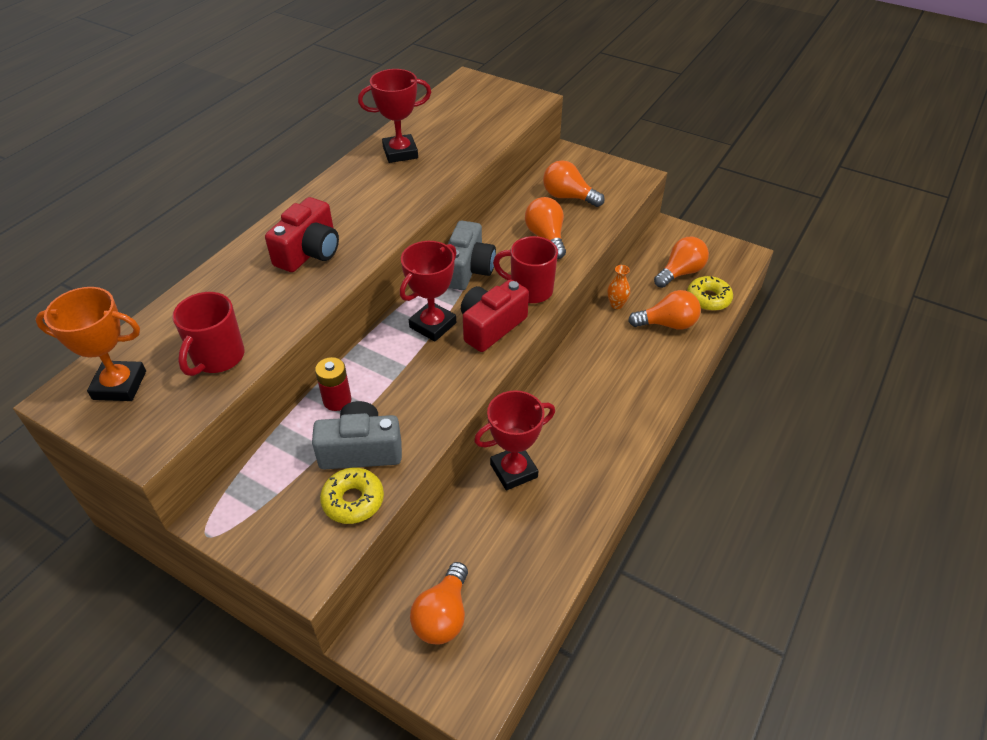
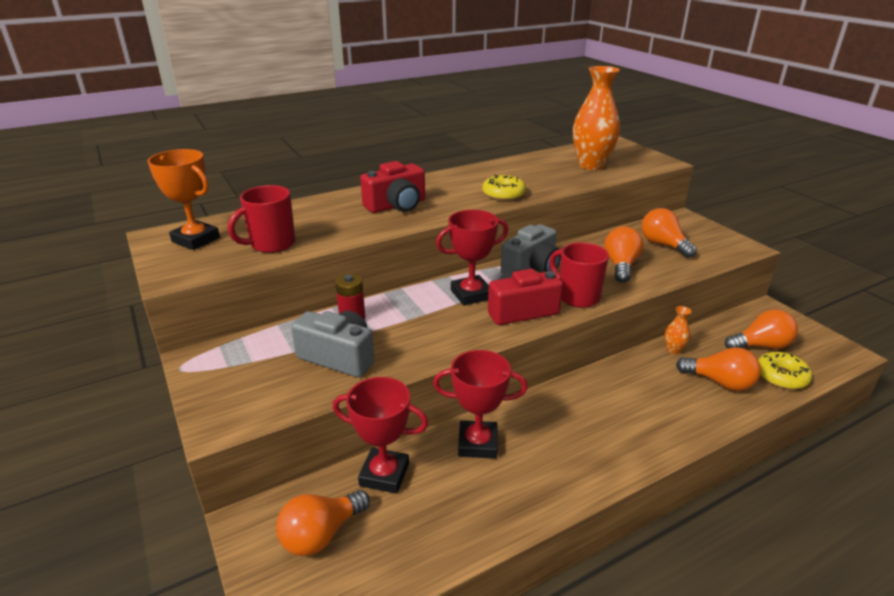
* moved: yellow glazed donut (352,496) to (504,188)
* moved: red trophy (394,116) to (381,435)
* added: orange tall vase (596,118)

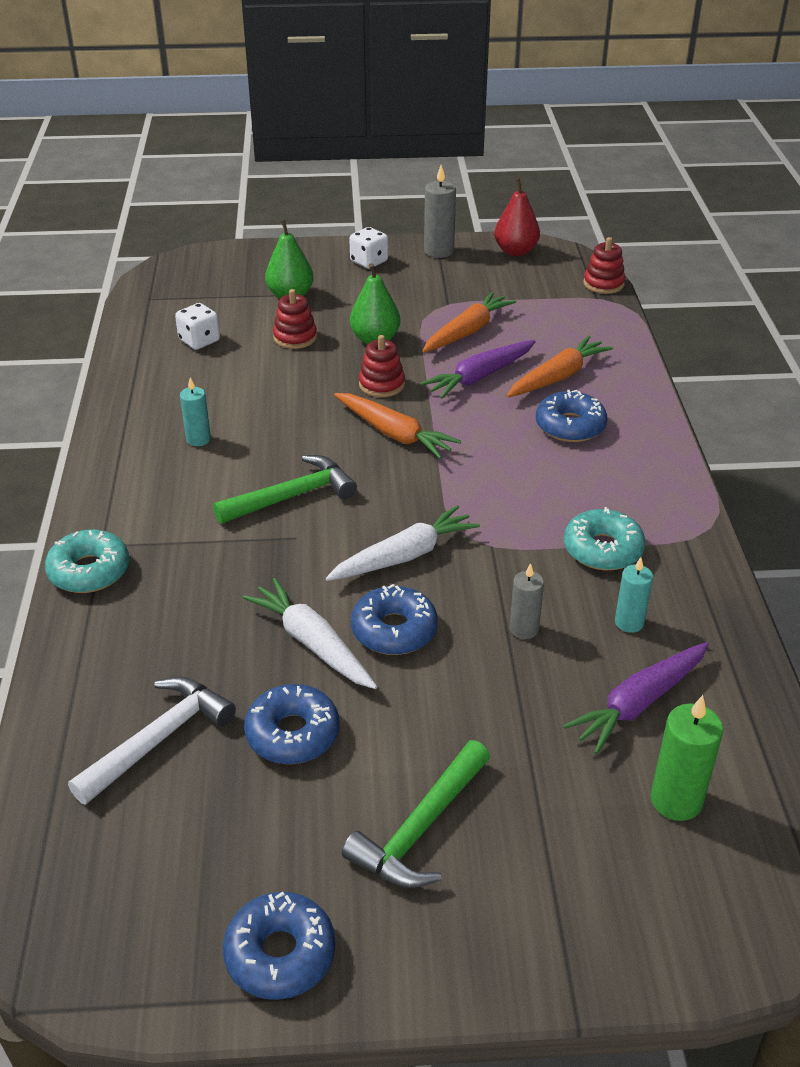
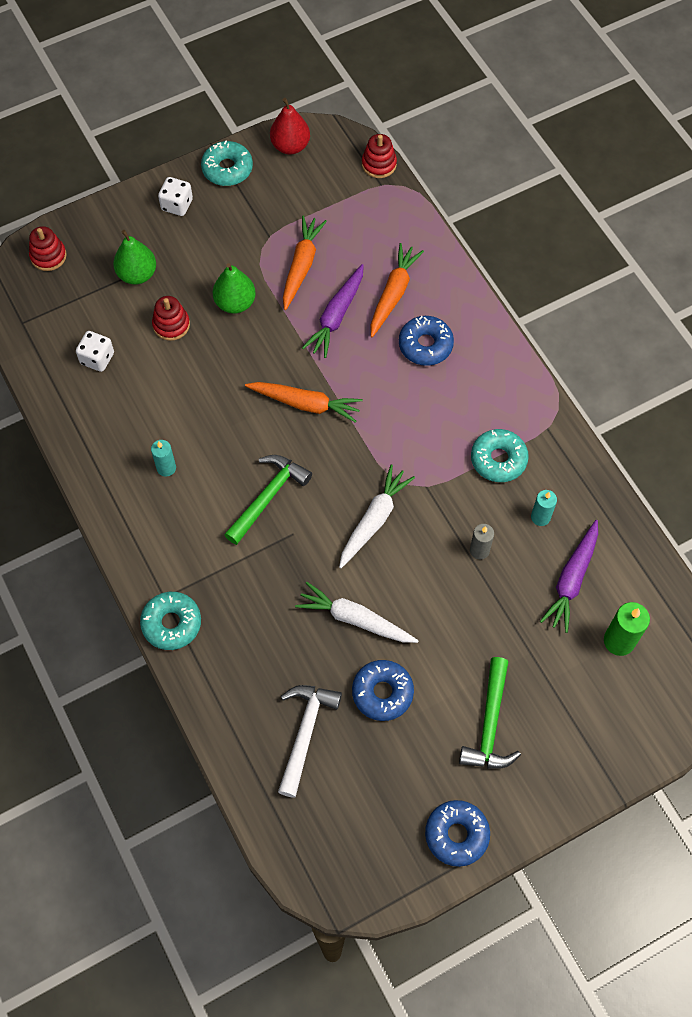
* removed: cobalt glazed donut (394,619)
* moved: red stacking rings (382,366) to (48,248)
* replaced: gray pillar candle (440,211) to turquoise glazed donut (227,163)

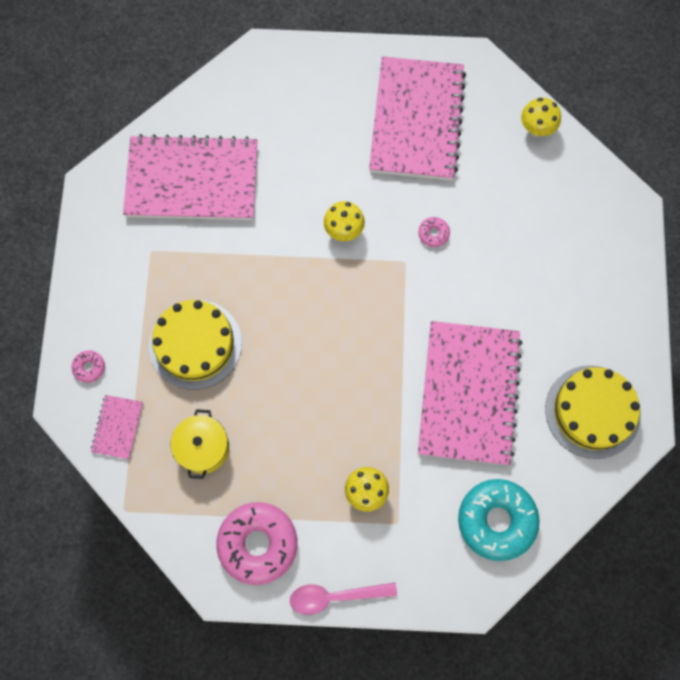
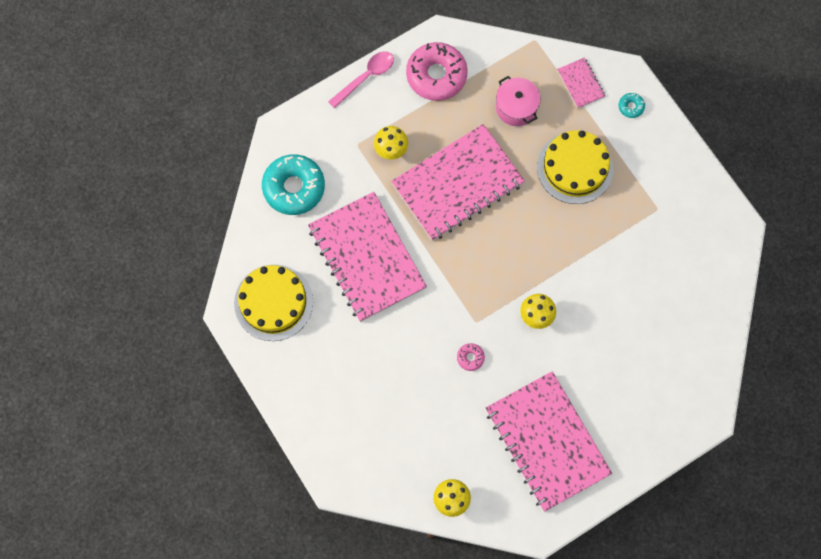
* recoloured: rose-pink glazed donut (88,367) to turquoise glazed donut (632,105)
* moved: rose-pink notepad (190,177) to (458,182)
* recoloured: yellow pot (200,444) to rose-pink pot (518,101)

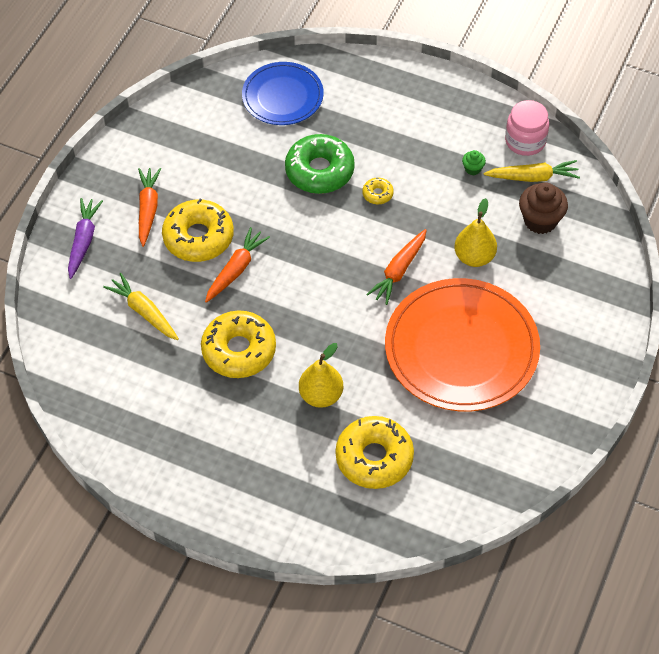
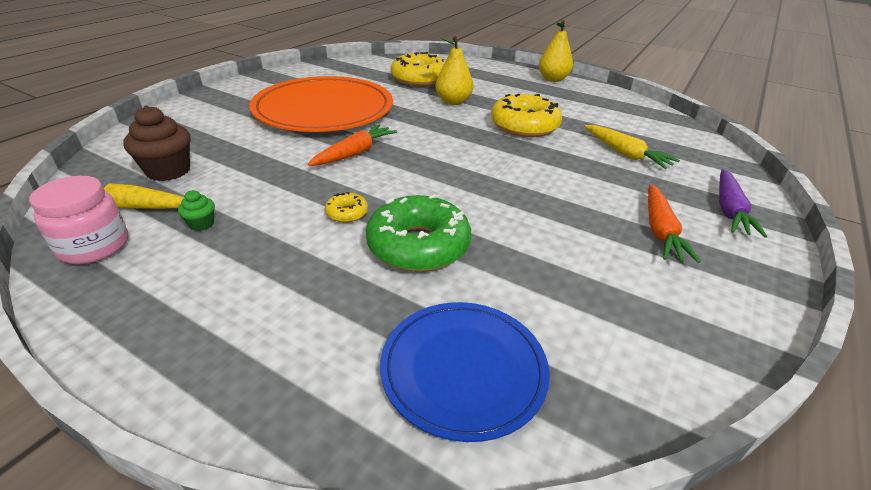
* removed: yellow glazed donut (198,230)
* removed: orange toy carrot (237,265)
* moved: yellow pear fruit (475,232) to (556,51)

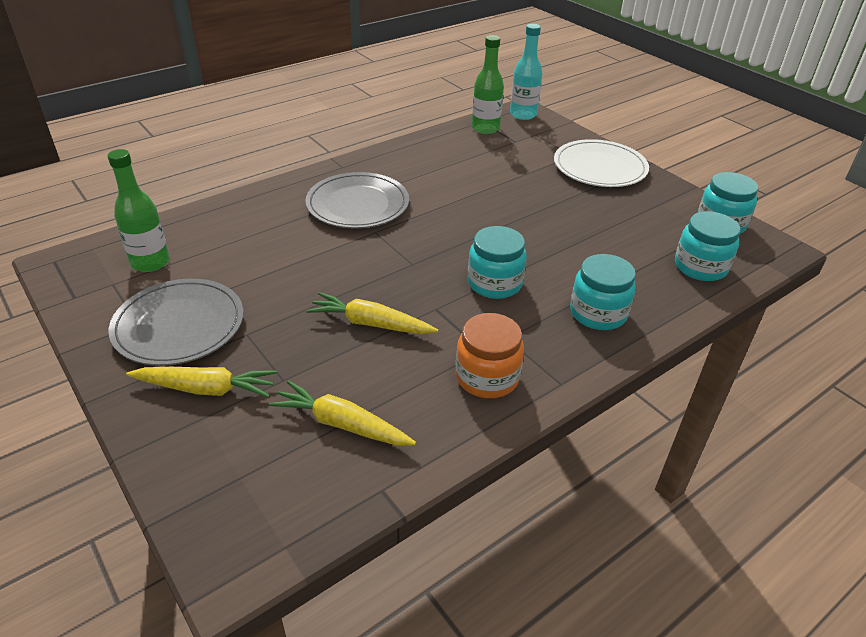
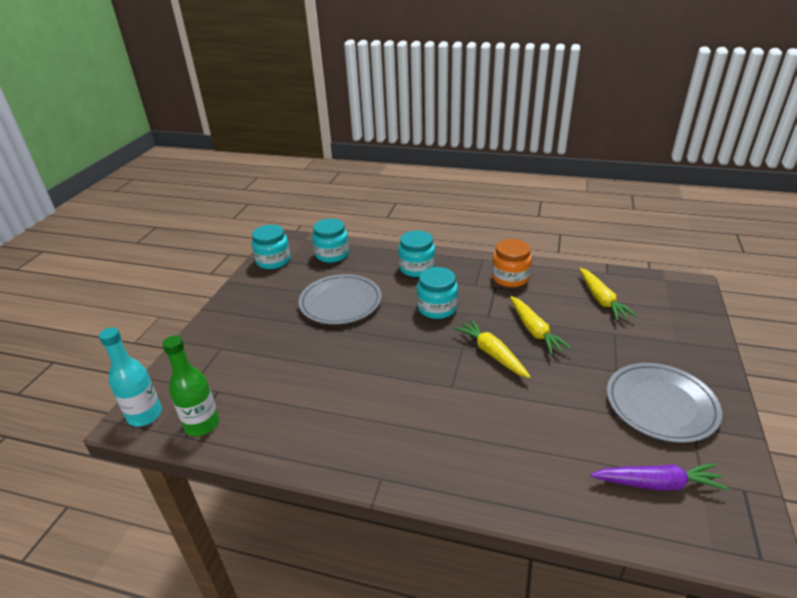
* replaced: emerald bottle (139,210) to purple toy carrot (659,476)
* moved: yellow toy carrot (201,382) to (492,348)
* moved: gray plate (357,200) to (340,299)
* removed: pure white plate (601,163)

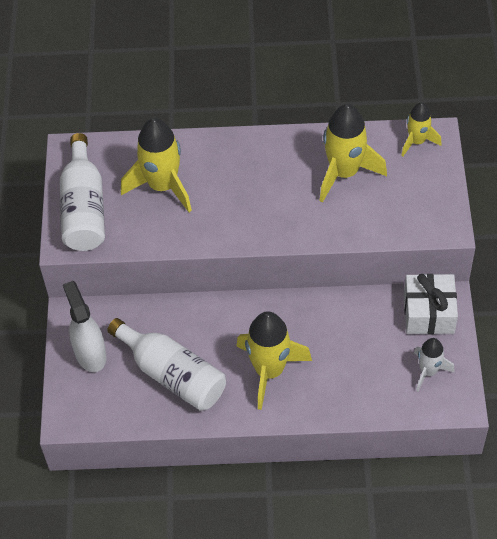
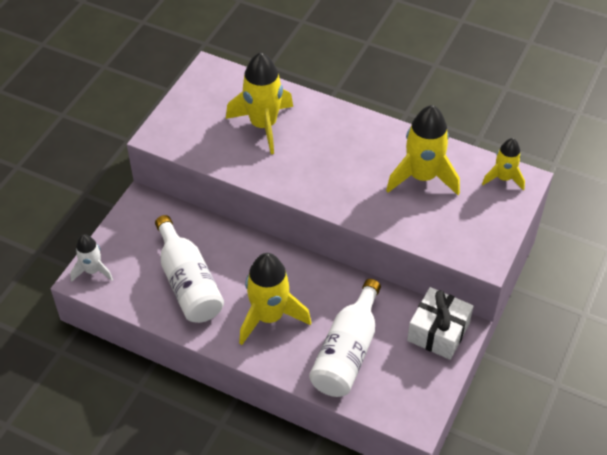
* moved: pure white bottle (82,192) to (345,338)
* removed: pure white spray cleaner (85,326)
* moved: pure white toy rocket (434,365) to (91,258)

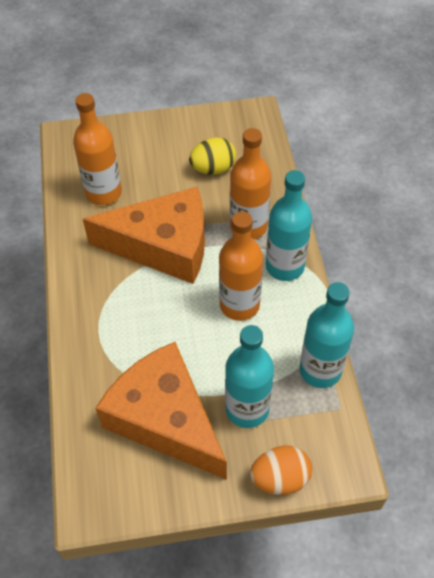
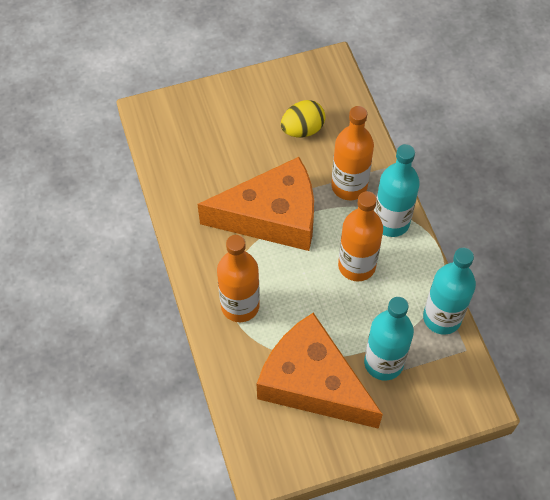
* moved: orange bottle (97,149) to (238,278)
* removed: orange egg (281,470)

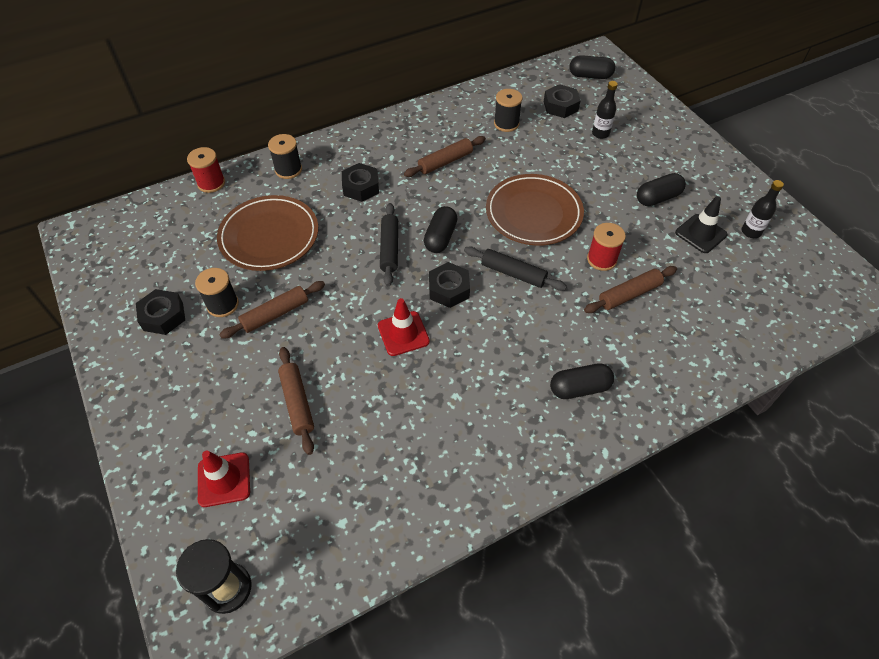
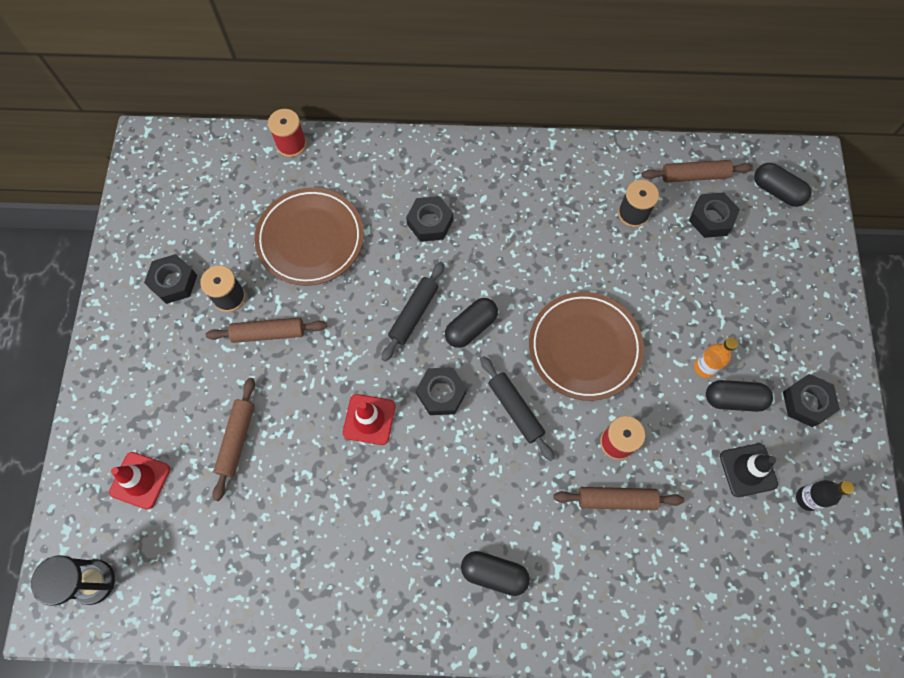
* removed: ebony reel of thread (285,156)
* moved: russet rolling pin (445,156) to (697,171)
* removed: ebony bottle (605,110)
* added: orange bottle (716,358)
* added: ebony hexagon nut (811,400)

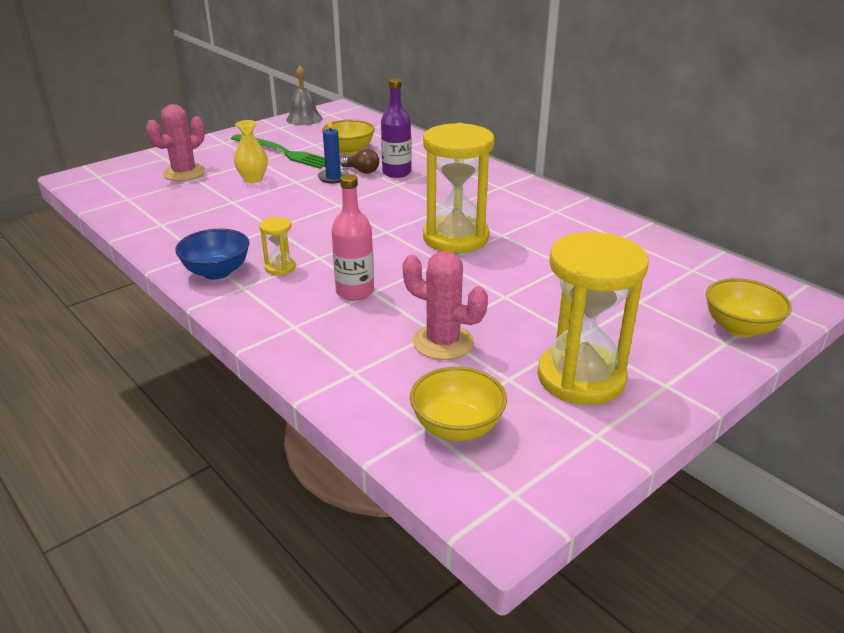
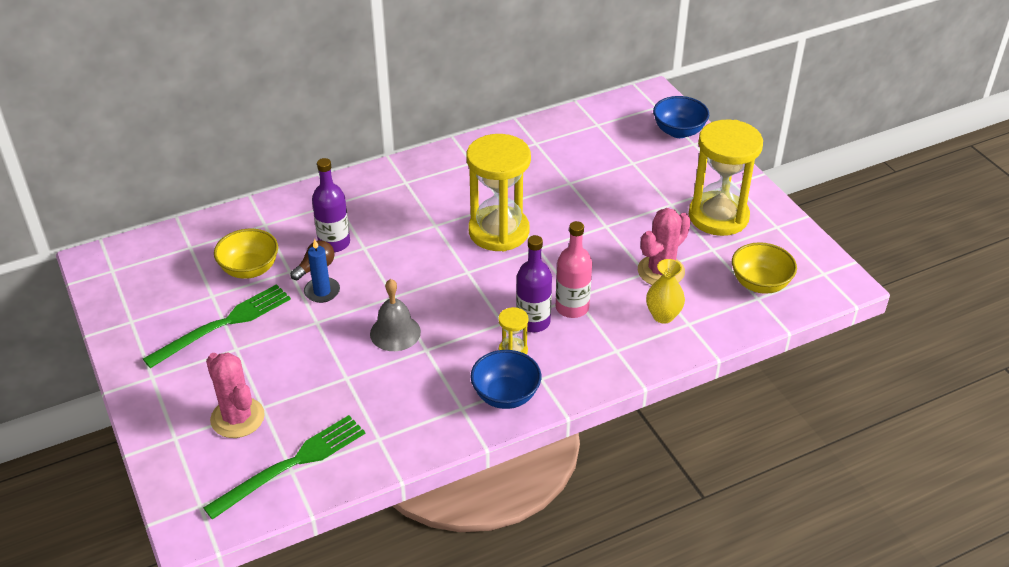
* moved: yellow tall vase (251,151) to (665,291)
* moved: gray school bell (304,95) to (395,315)
* recoloured: yellow bowl (749,307) to cobalt bowl (681,117)
* added: emerald dinner fork (284,467)
* added: purple bottle (534,283)

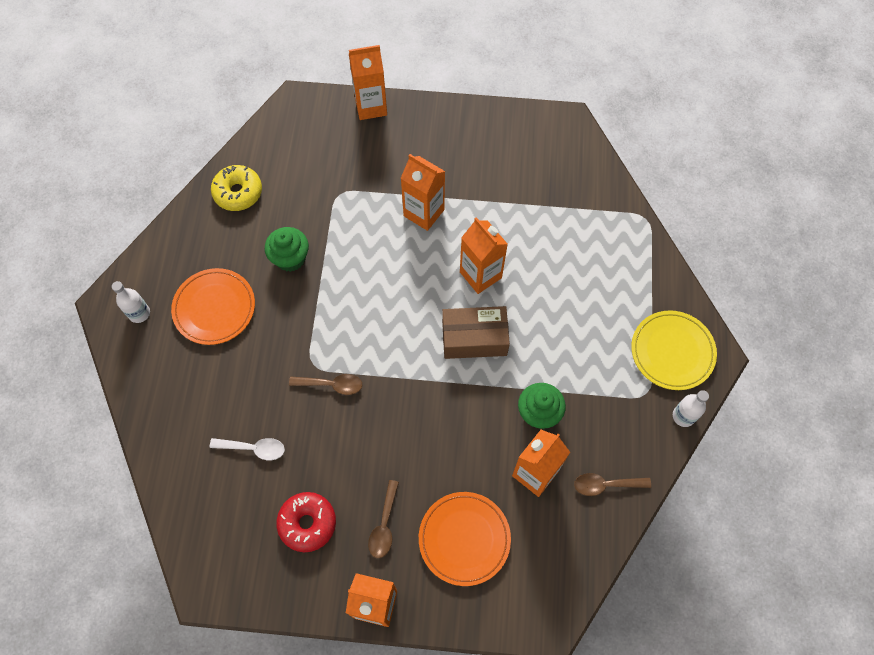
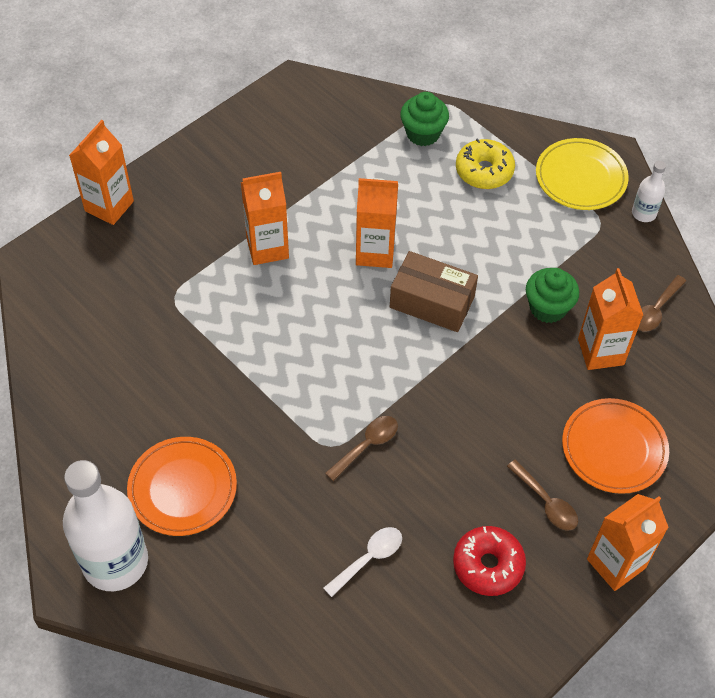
* resized: pure white bottle (131,302) = (105,525) x2.20
* moved: yellow glazed donut (236,188) to (485,164)
* moved: emerald fairy cake (287,249) to (424,119)
* turned: russet box (476,332) = (434,291) 75 degrees clockwise

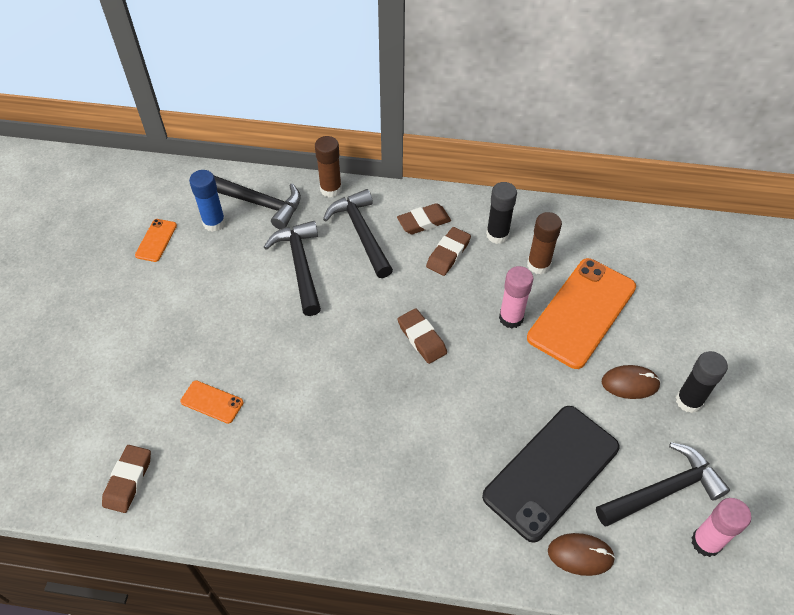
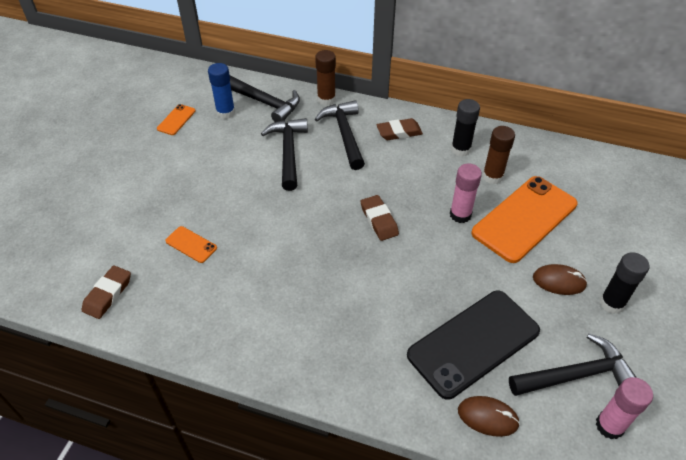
* removed: russet gum eraser (448,251)

